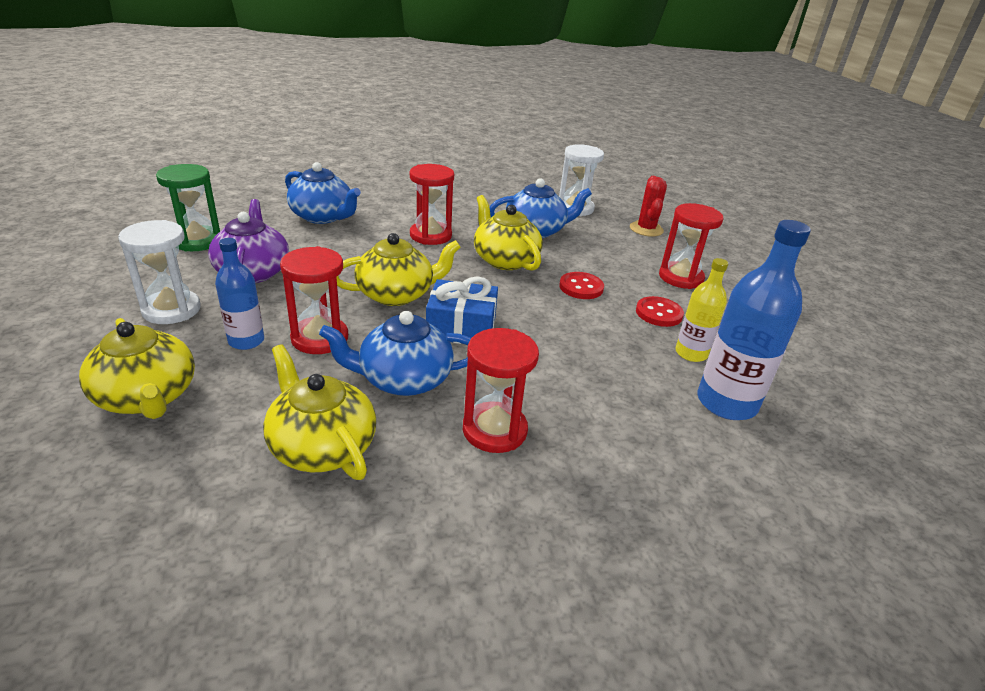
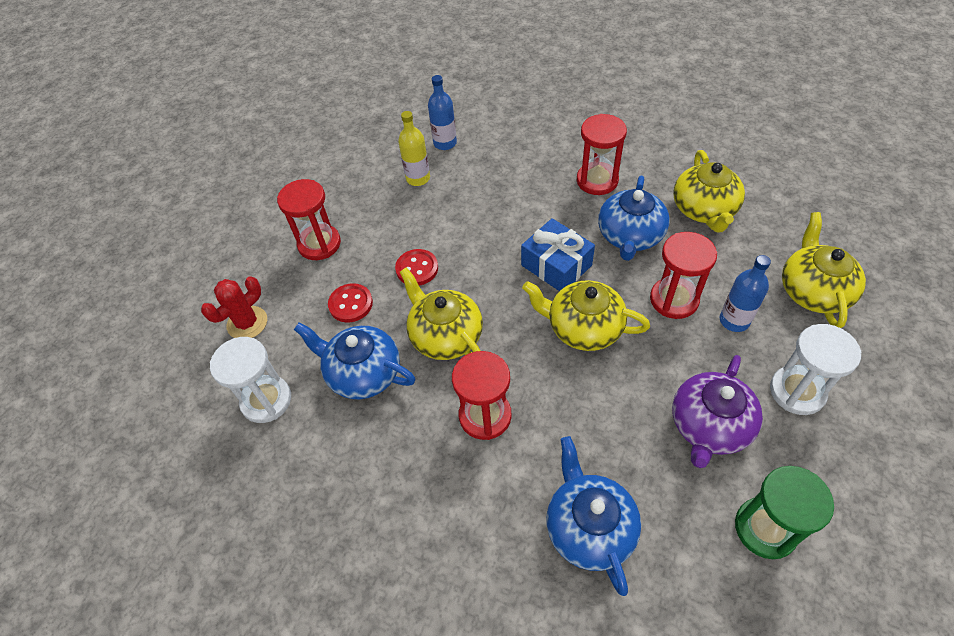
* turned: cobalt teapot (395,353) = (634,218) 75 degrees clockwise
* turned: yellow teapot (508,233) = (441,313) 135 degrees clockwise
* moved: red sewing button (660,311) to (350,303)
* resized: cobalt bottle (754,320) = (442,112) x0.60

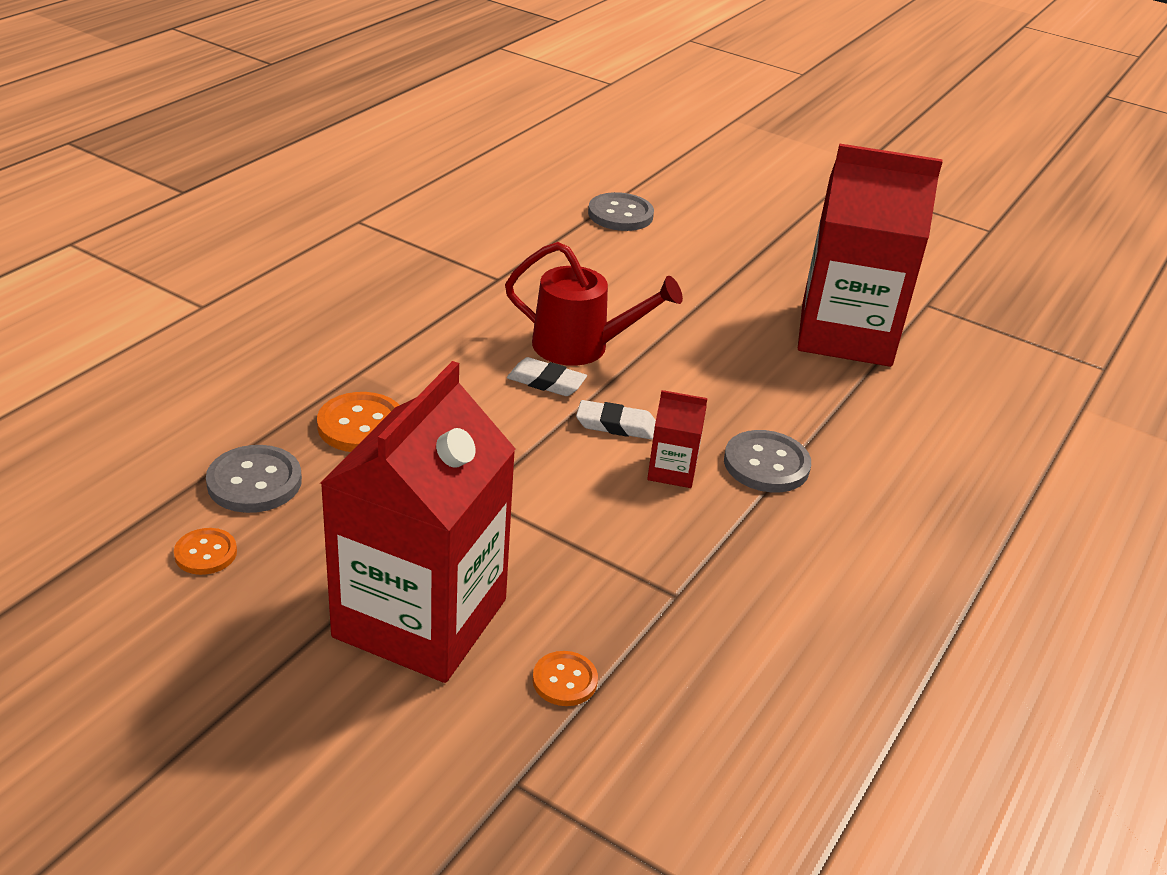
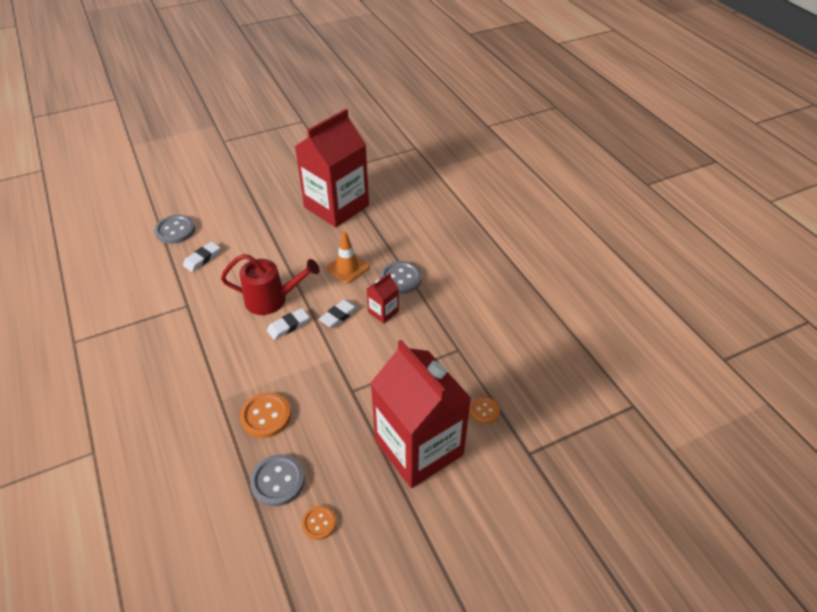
* turned: red sprinkling can (594,304) = (270,284) 45 degrees clockwise
* added: pure white gum eraser (201,257)
* added: orange traffic cone (347,257)

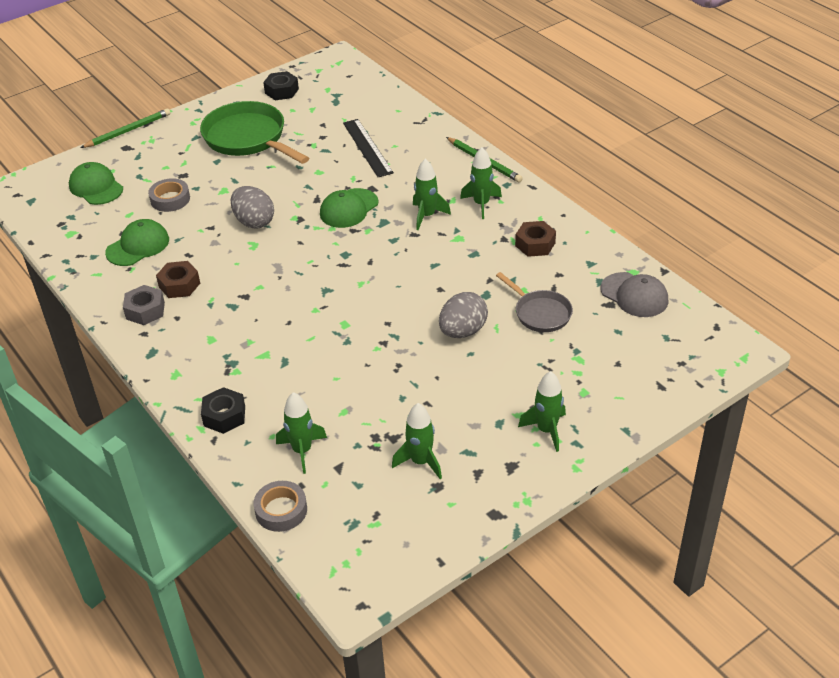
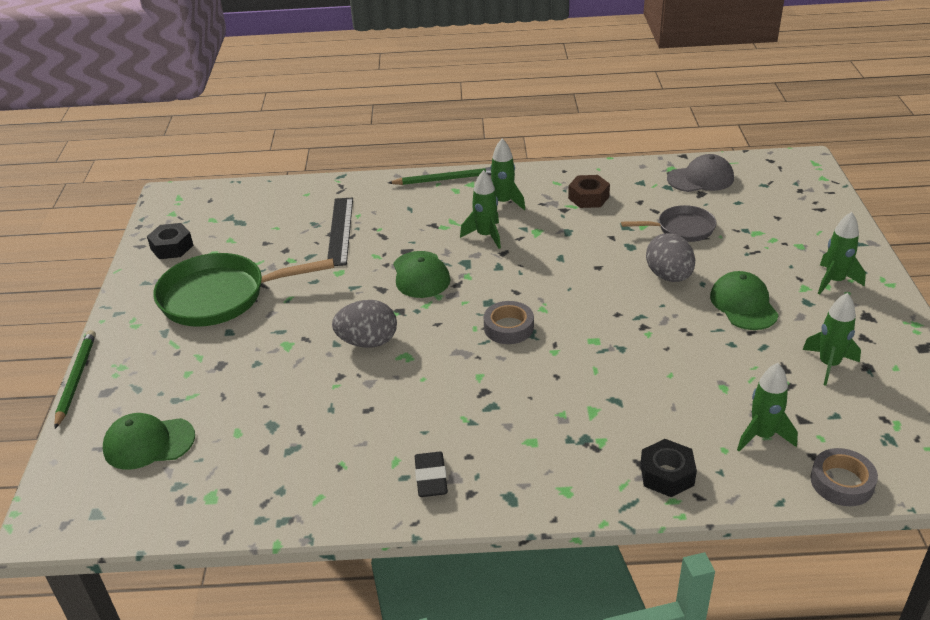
* moved: emerald baseball cap (137,242) to (744,300)
* replaced: gray hexagon nut (144,305) to ebony gum eraser (431,474)
* moved: gray roll of tape (169,195) to (509,322)
* removed: russet hexagon nut (178,279)
* turned: ebony measuring stick (368,148) = (340,232) 75 degrees clockwise

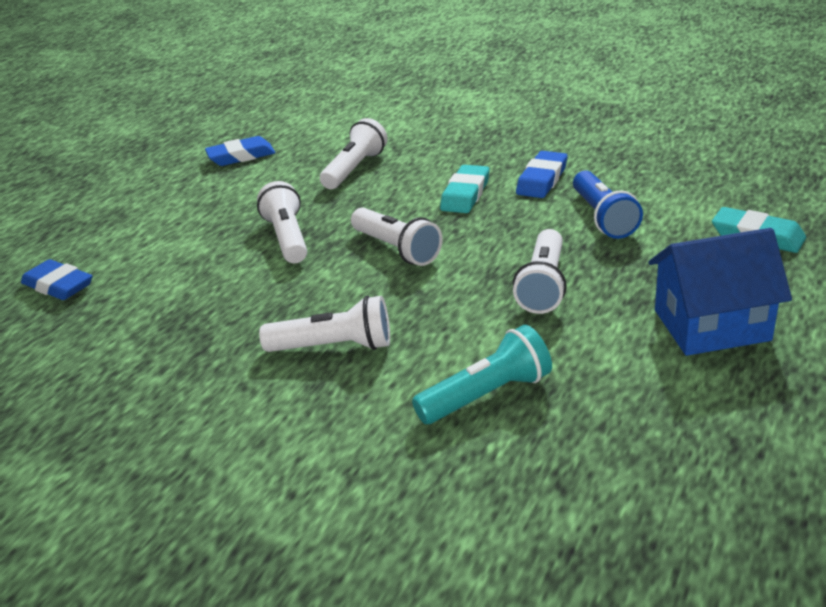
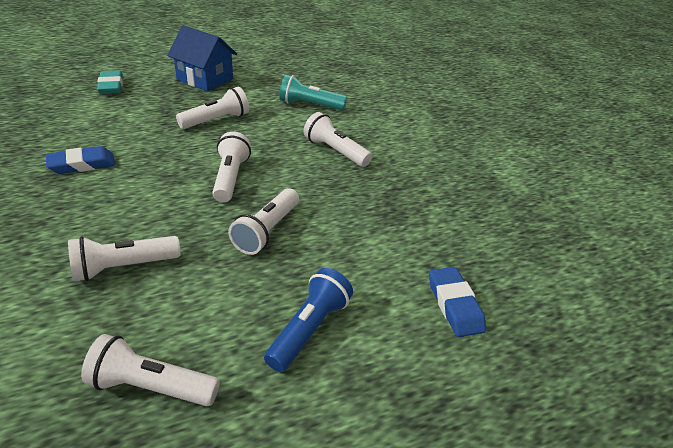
* replaced: cobalt gum eraser (240,151) to pure white flashlight (150,370)
* removed: turquoise gum eraser (464,189)
* moved: cobalt flashlight (608,204) to (308,320)

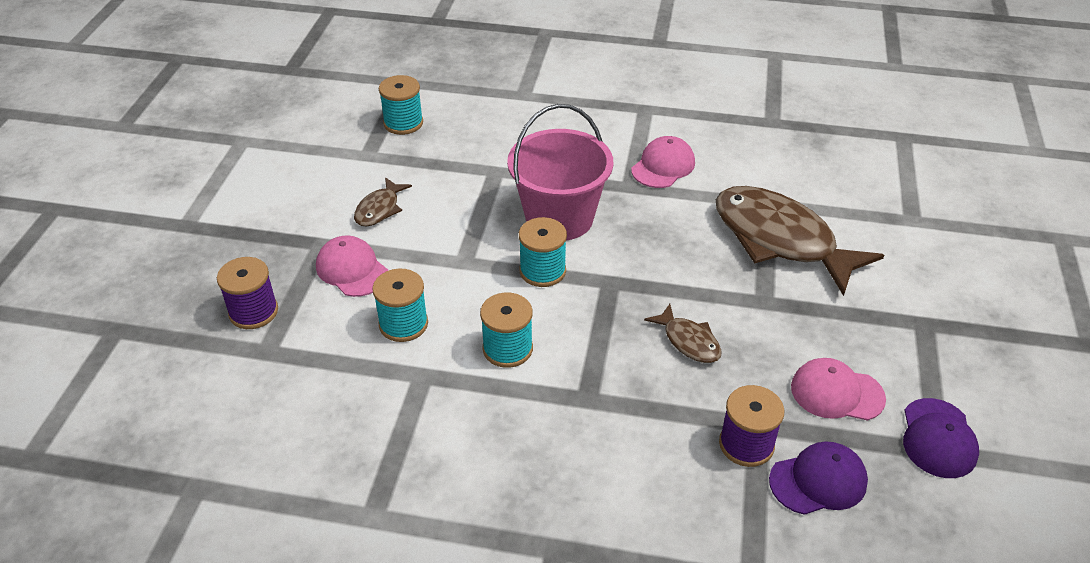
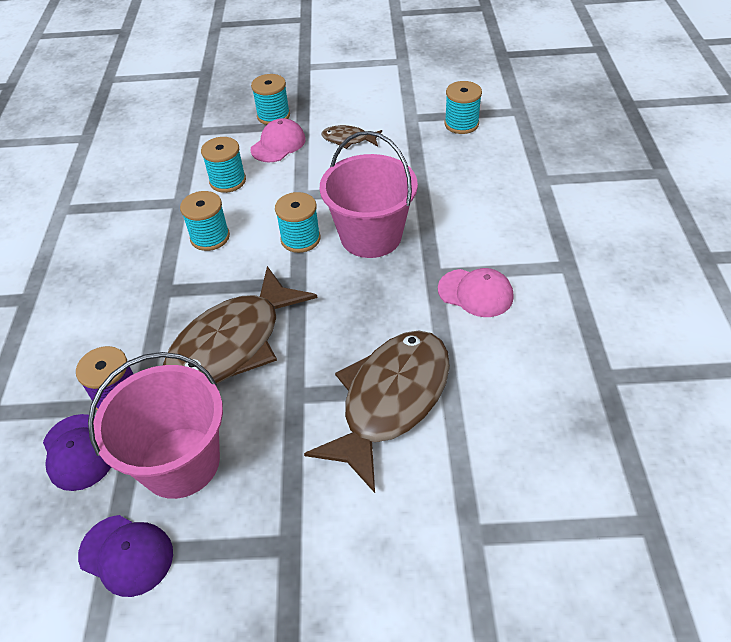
* removed: purple reel of thread (247,293)
* resized: russet fish figure (683,333) = (240,325) x2.19
* replaced: rose-pink baseball cap (838,389) to rose-pink pail (155,425)
* turned: purple baseball cap (941,438) = (125,556) 150 degrees counterclockwise
* added: turquoise reel of thread (270,99)

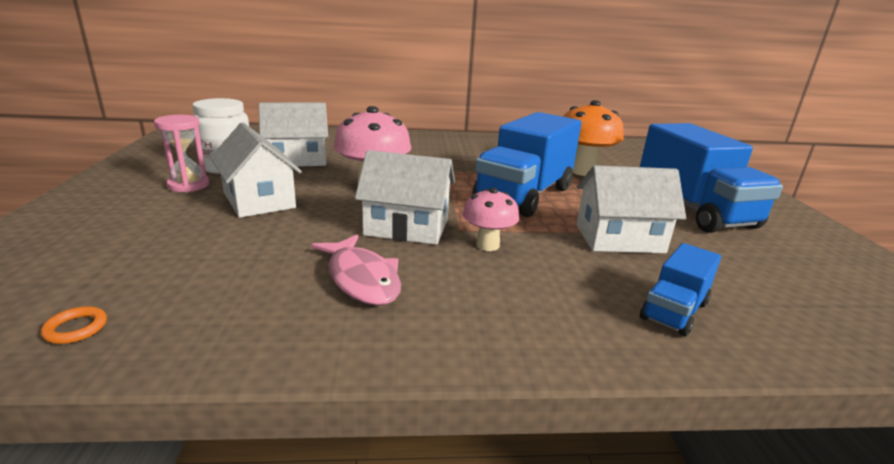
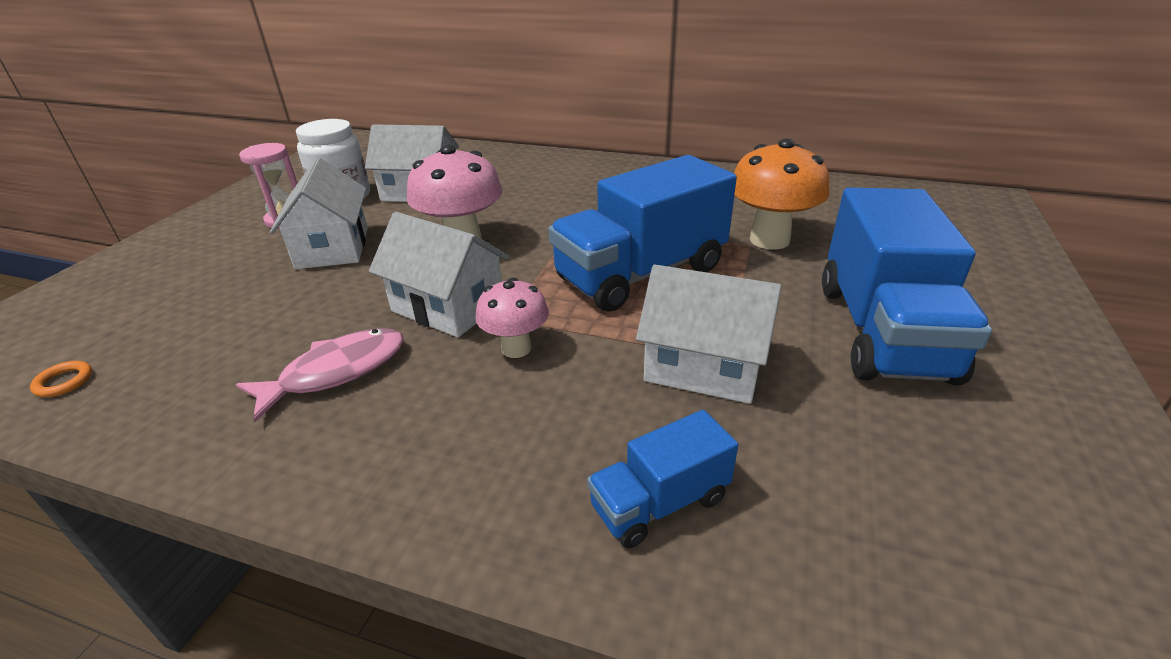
* turned: rose-pink fish figure (356,270) = (320,375) 120 degrees counterclockwise

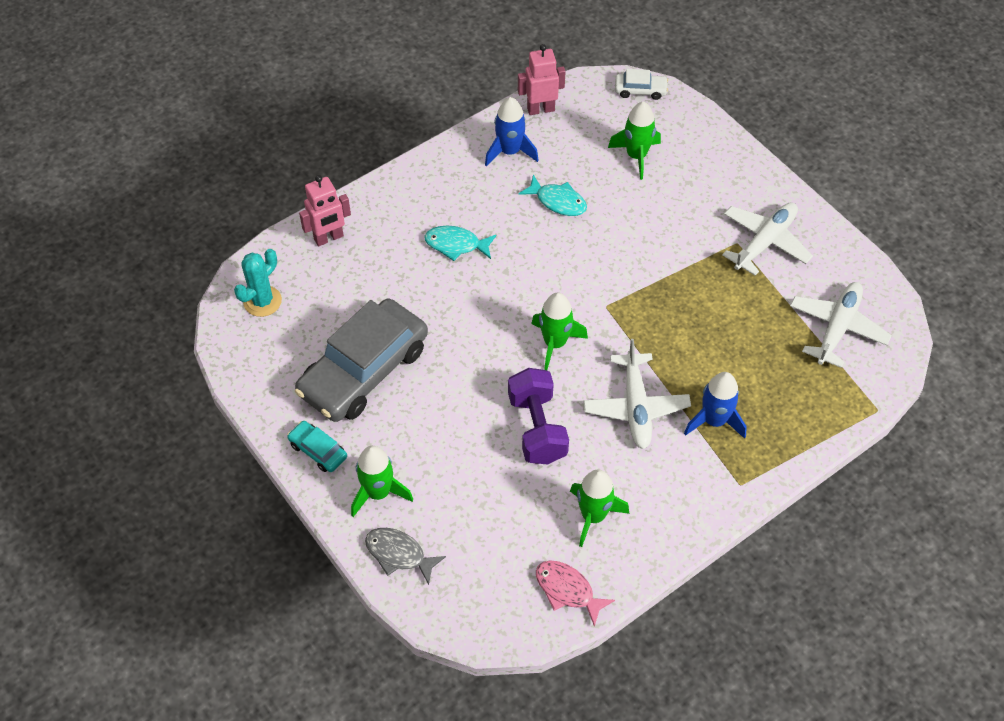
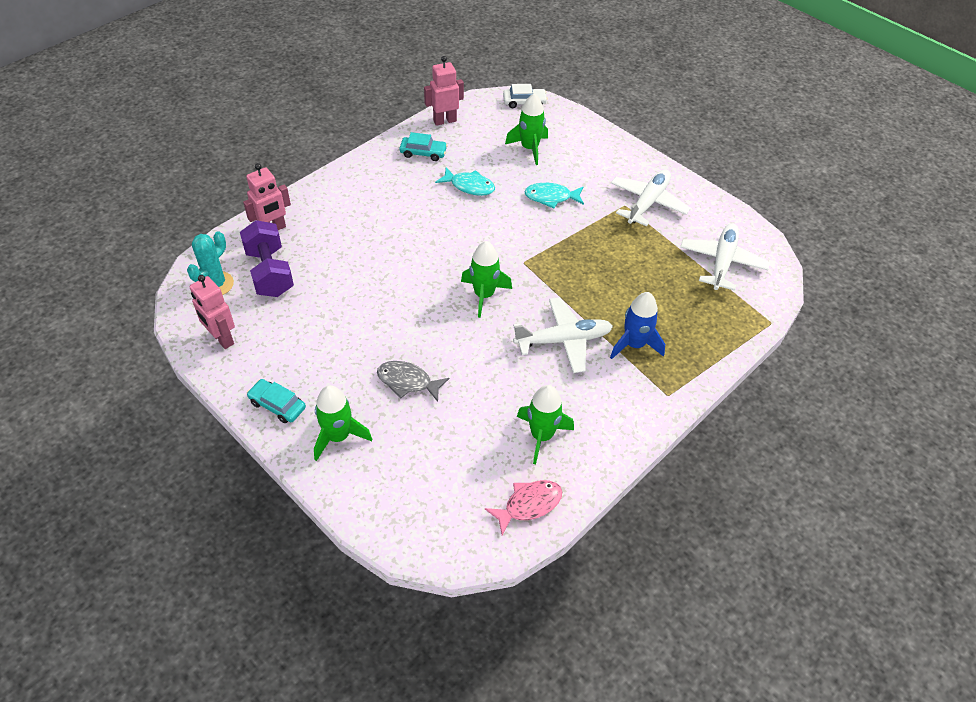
* removed: gray car (361,360)
* moved: gray fish figure (405,556) to (413,381)
* moved: turquoise fish figure (460,243) to (554,196)
* replaced: cobalt toy rocket (512,132) to turquoise car (423,146)
* moved: purple dumbbell (538,416) to (267,258)
* turned: rose-pink fish figure (575,593) = (523,507) 120 degrees clockwise
* turned: pure white plane (637,394) = (563,335) 90 degrees counterclockwise
* added: rose-pink robot figure (212,312)

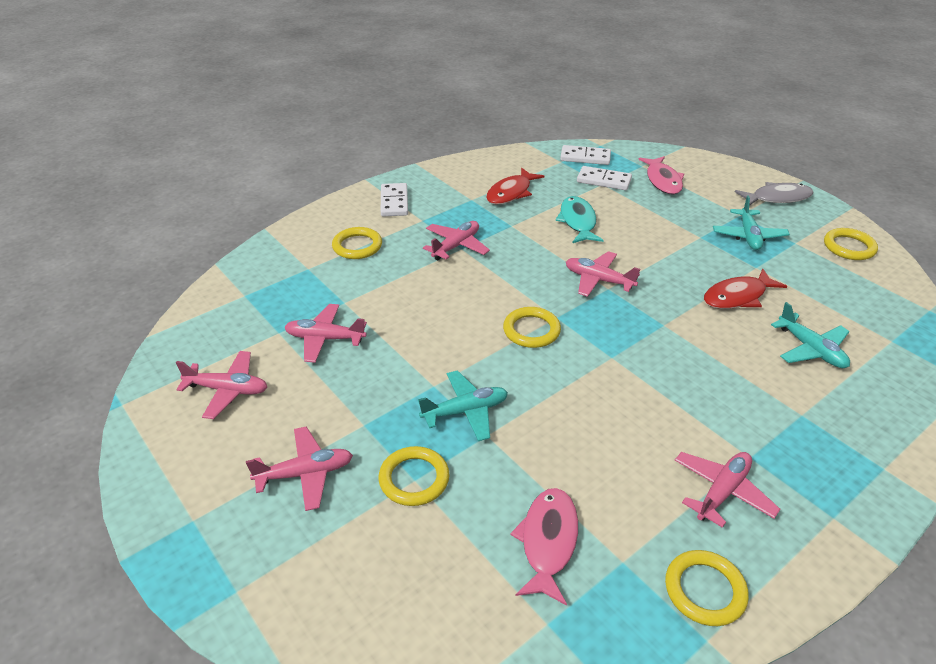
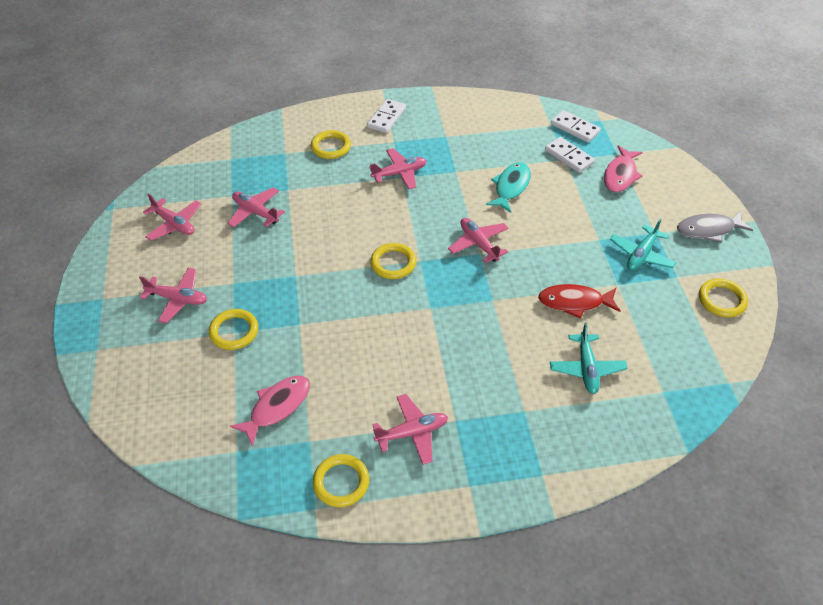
* removed: turquoise plane (463,405)
* removed: red fish figure (515,186)
* turned: gray fish figure (774,194) = (715,227) 150 degrees clockwise

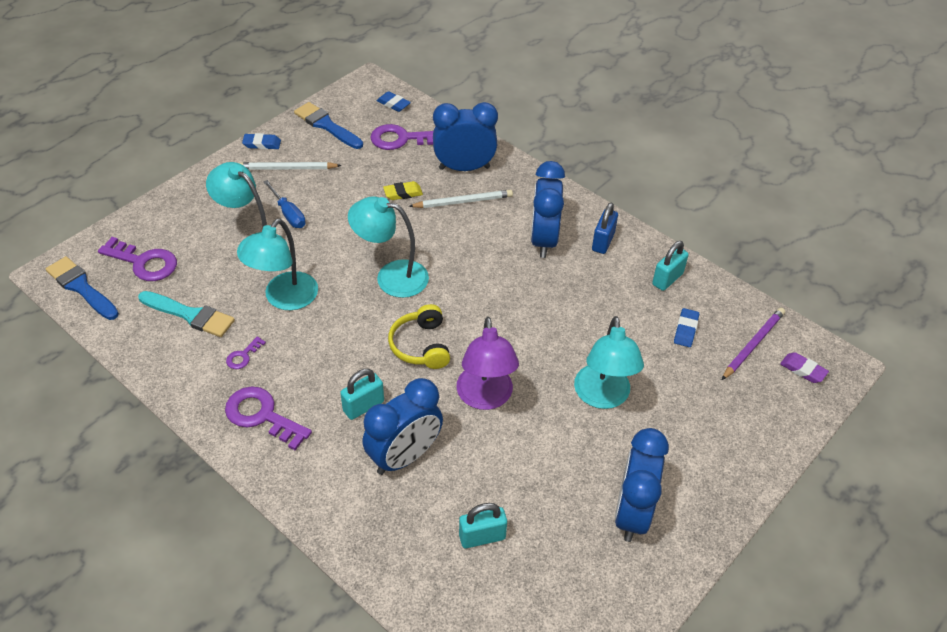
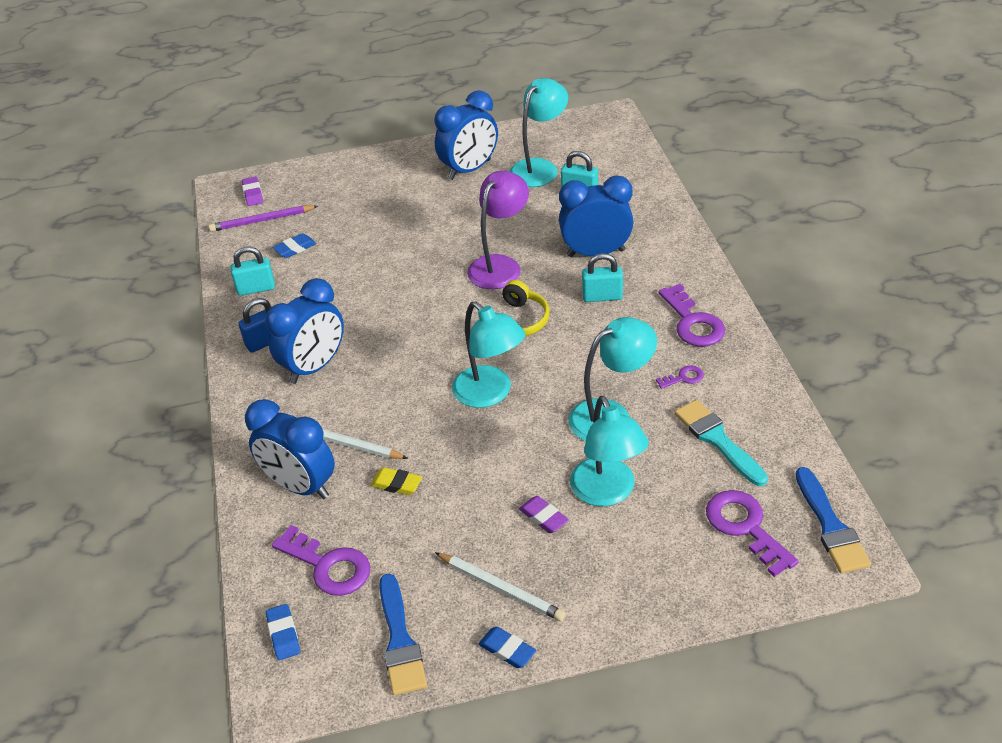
* replaced: cobalt flat screwdriver (284,204) to purple gum eraser (544,514)
* moved: turquoise reading lamp (609,362) to (539,132)

